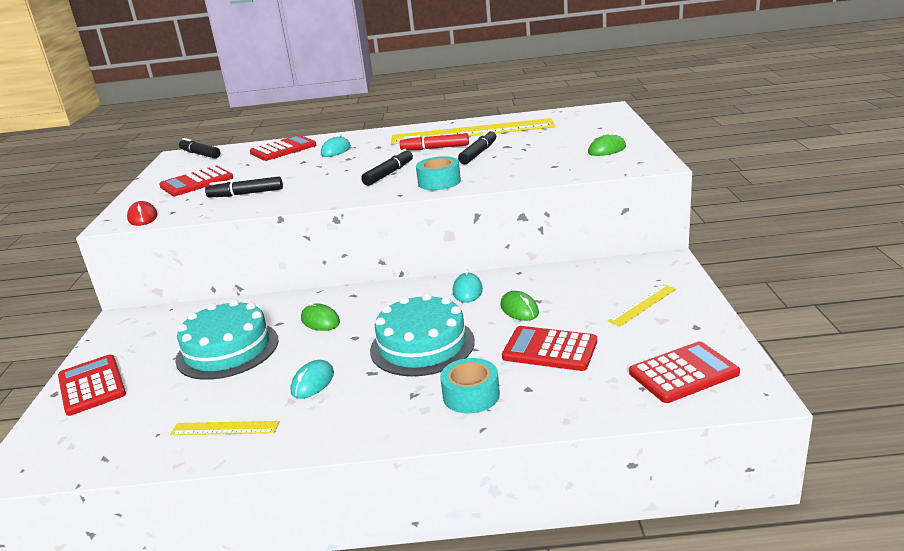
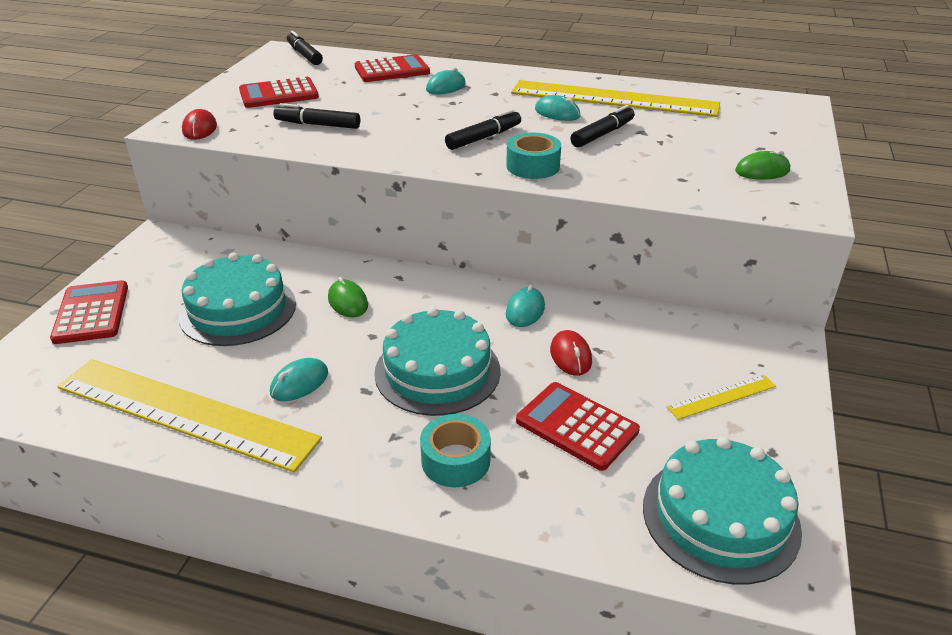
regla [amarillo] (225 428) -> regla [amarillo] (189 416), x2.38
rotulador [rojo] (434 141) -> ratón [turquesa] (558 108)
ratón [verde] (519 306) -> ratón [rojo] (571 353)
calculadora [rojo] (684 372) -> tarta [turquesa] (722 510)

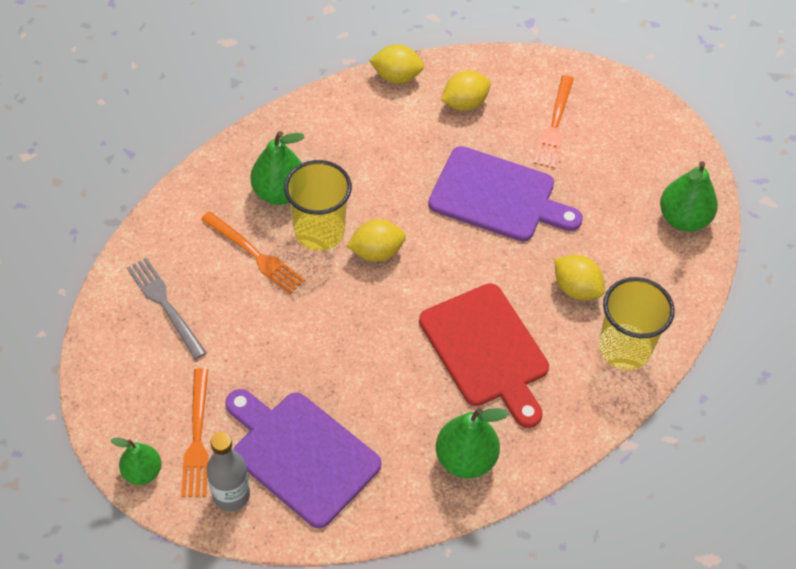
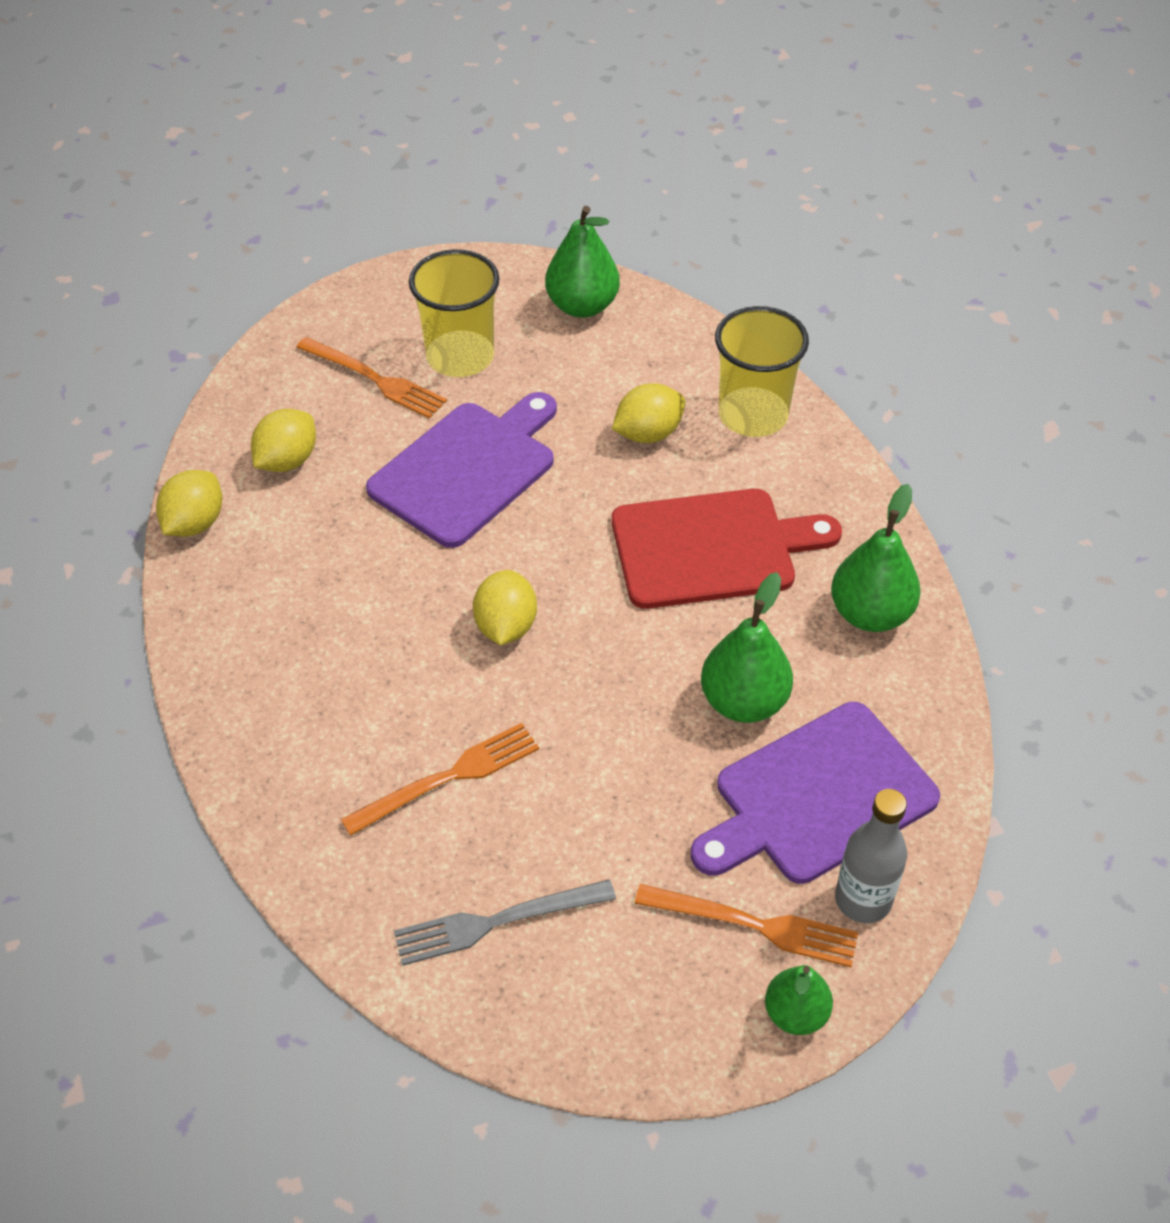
pera [verde] (277 168) -> pera [verde] (747 647), relocated
vaso [amarillo] (318 205) -> vaso [amarillo] (454 313), relocated
limón [amarillo] (466 91) -> limón [amarillo] (283 440), 45 degrees clockwise

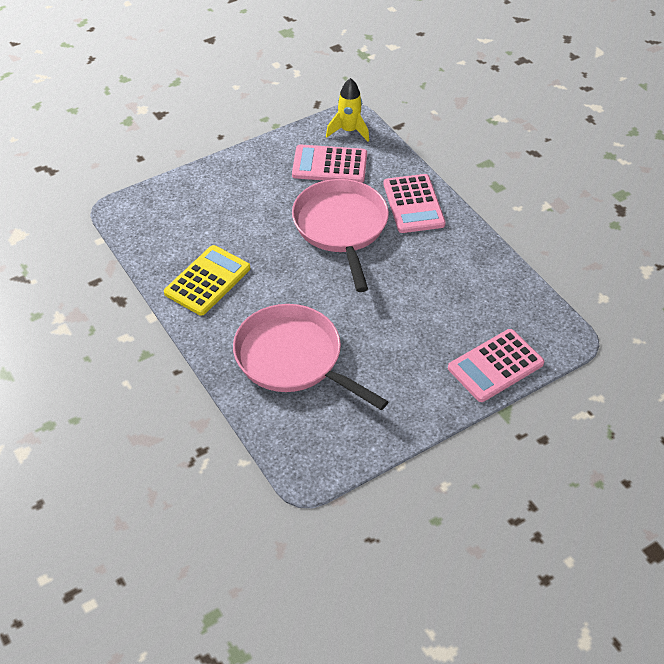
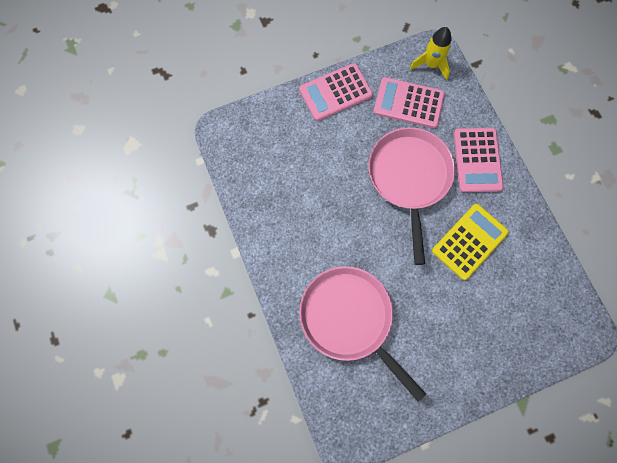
calculadora [amarillo] (207 280) -> calculadora [amarillo] (470 242), relocated
calculadora [rosa] (496 365) -> calculadora [rosa] (336 92), relocated

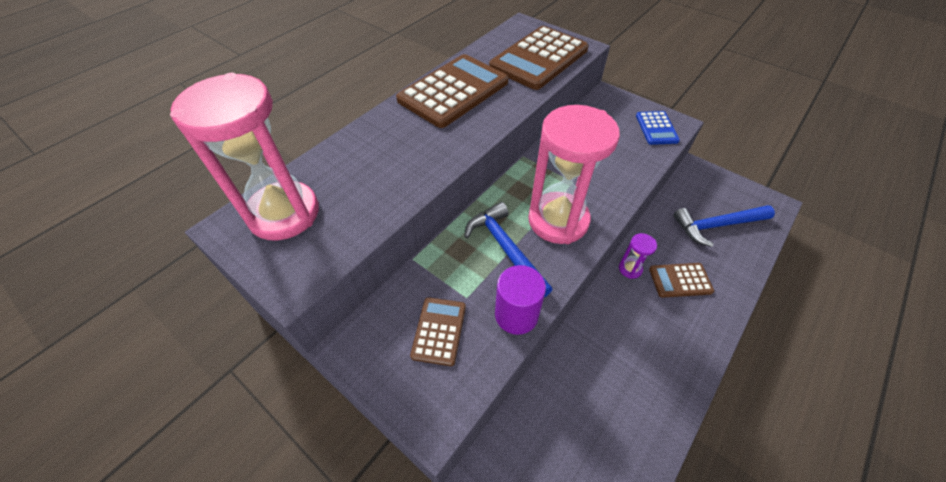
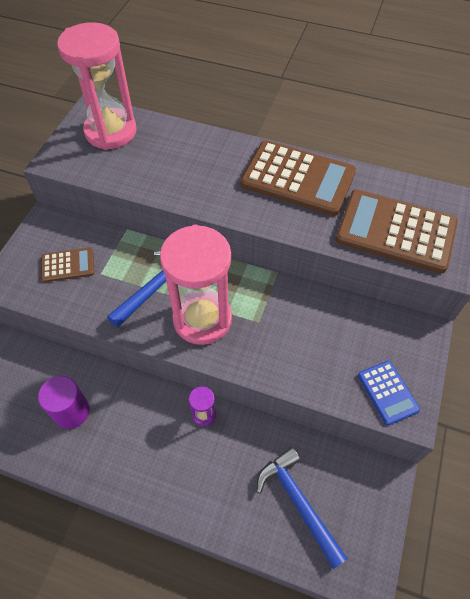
cilindro [morado] (520 300) -> cilindro [morado] (64 402), relocated
calculadora [azul] (658 128) -> calculadora [azul] (389 393), 90 degrees counterclockwise
calculadora [marrón] (681 280) -> none

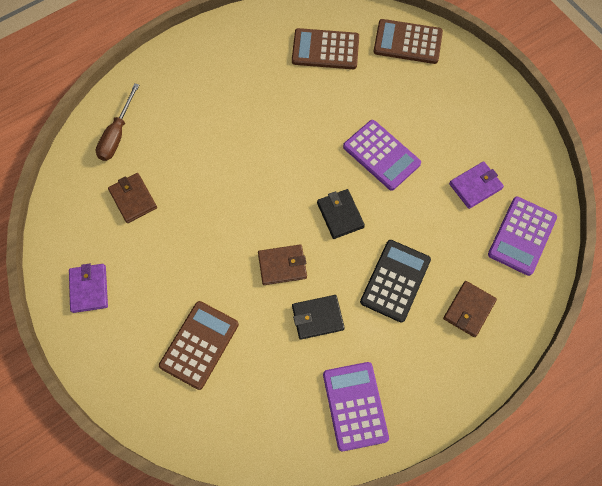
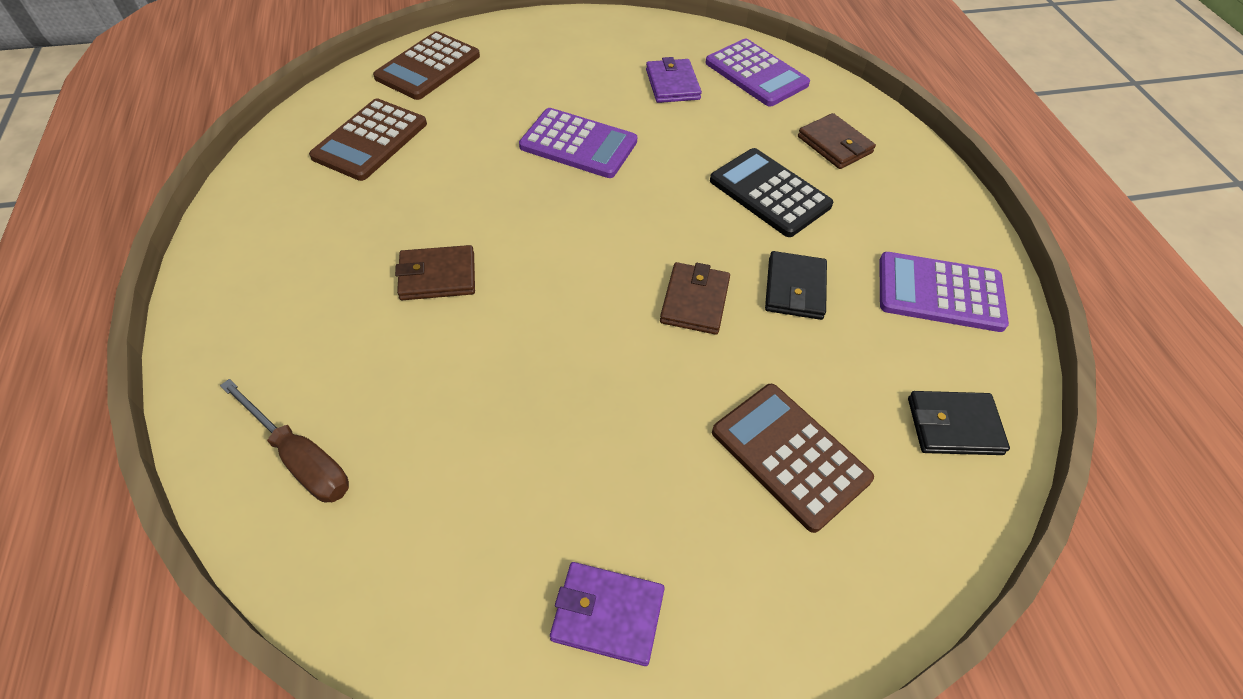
cartera [marrón] (132 198) -> cartera [marrón] (435 272), relocated
cartera [negro] (341 214) -> cartera [negro] (959 423), relocated
calculadora [morado] (382 155) -> calculadora [morado] (578 143), 45 degrees clockwise

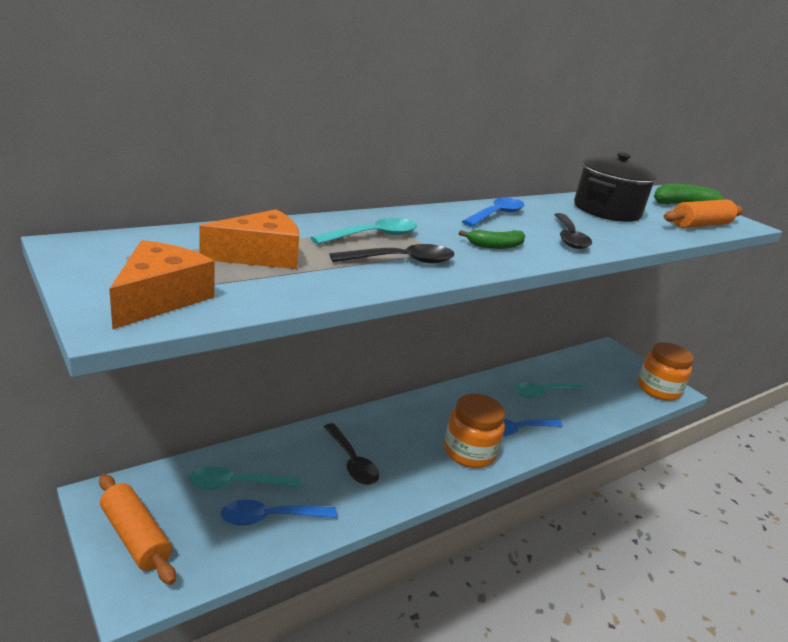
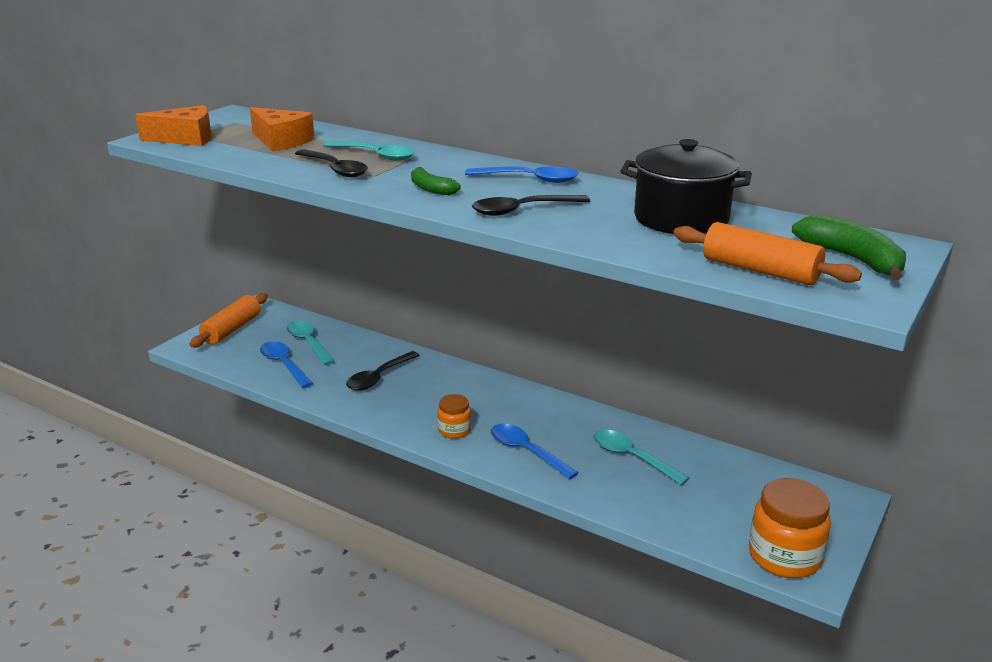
tarro [naranja] (474 431) -> tarro [naranja] (454 416), x0.55

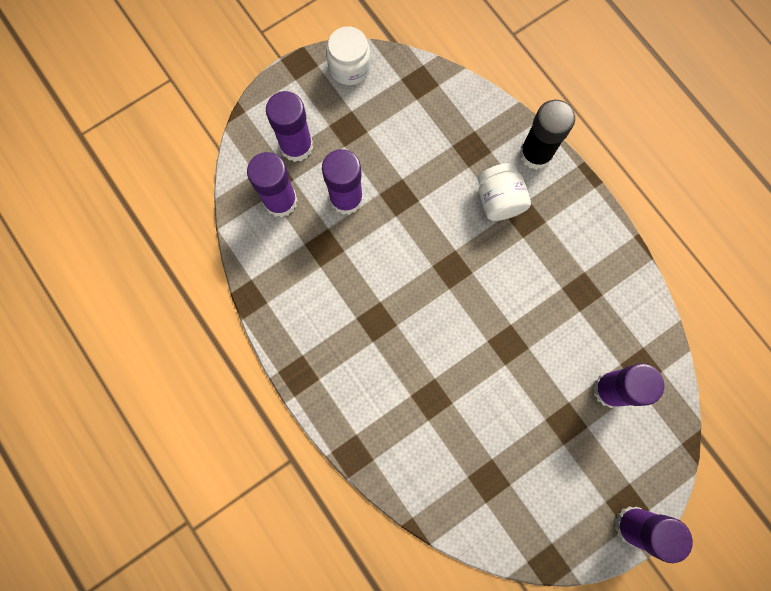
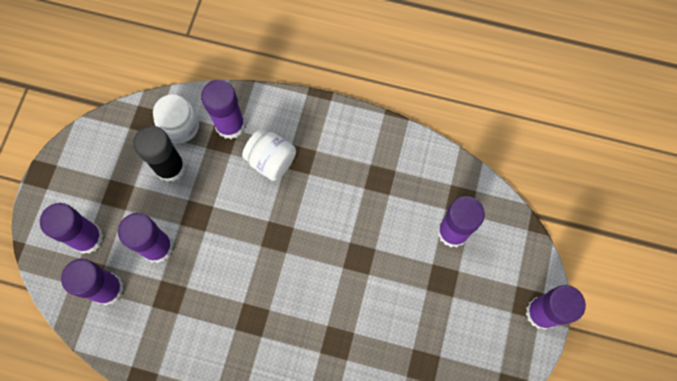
tarro [blanco] (348 55) -> tarro [blanco] (176 118), relocated
barra de pegamento [negro] (547 135) -> barra de pegamento [negro] (159 154), relocated
none -> barra de pegamento [morado] (223 109)

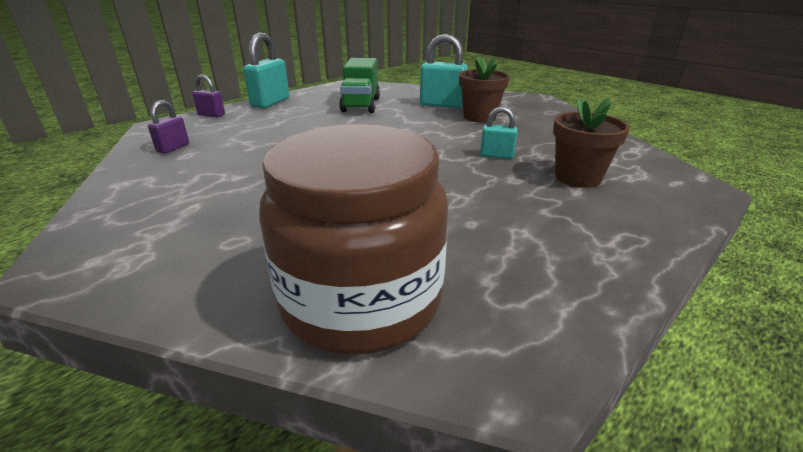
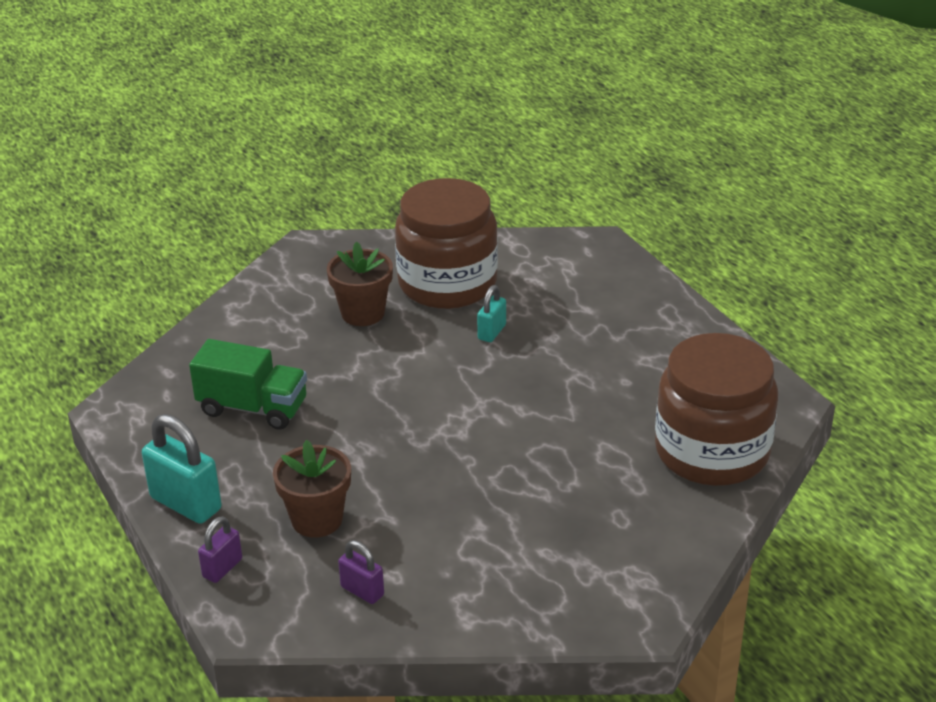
candado [turquesa] (444 71) -> none
maceta [marrón] (591 143) -> maceta [marrón] (312 489), relocated
none -> tarro [marrón] (446 243)

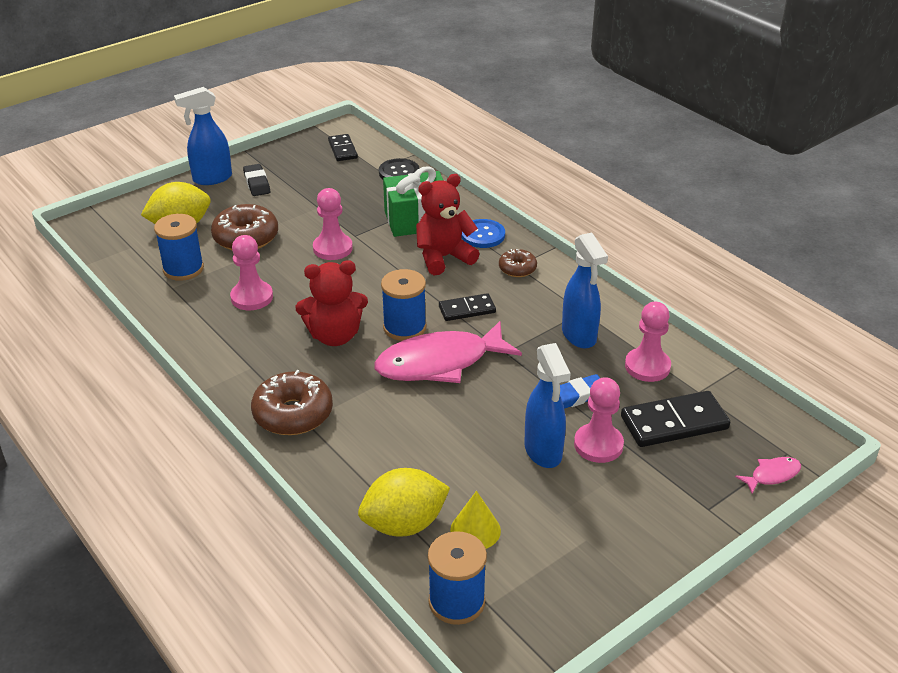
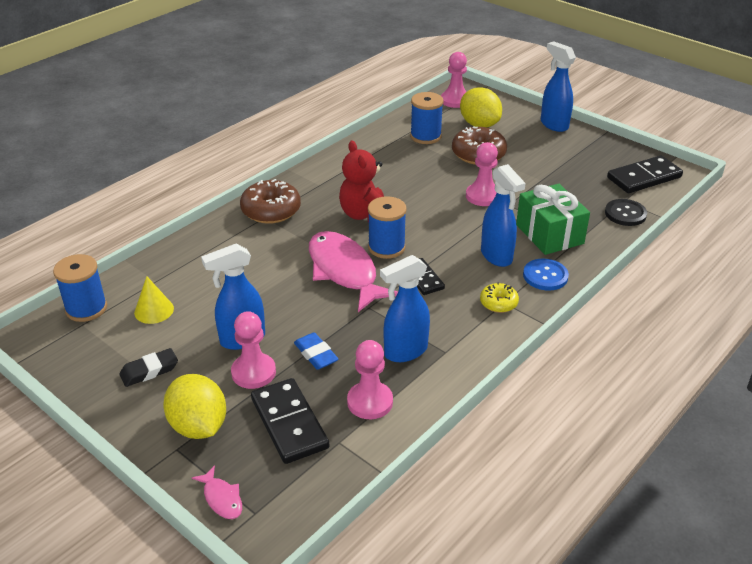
peón [rosa] (251 272) -> peón [rosa] (454 80), relocated
goma de borrar [negro] (256 180) -> goma de borrar [negro] (149 367), relocated
ficha de dominó [negro] (343 147) -> ficha de dominó [negro] (645 174), x1.64
limón [amarillo] (404 502) -> limón [amarillo] (194 406), relocated
osito [rojo] (448 224) -> pulverizador [azul] (503 215)
rosquilla [marrón] (518 263) -> rosquilla [amarillo] (499 297)

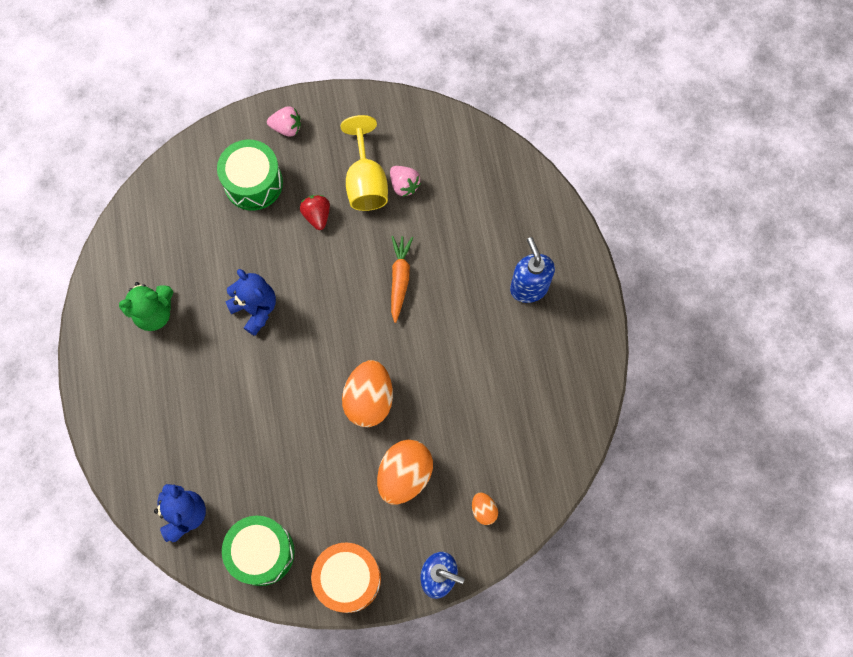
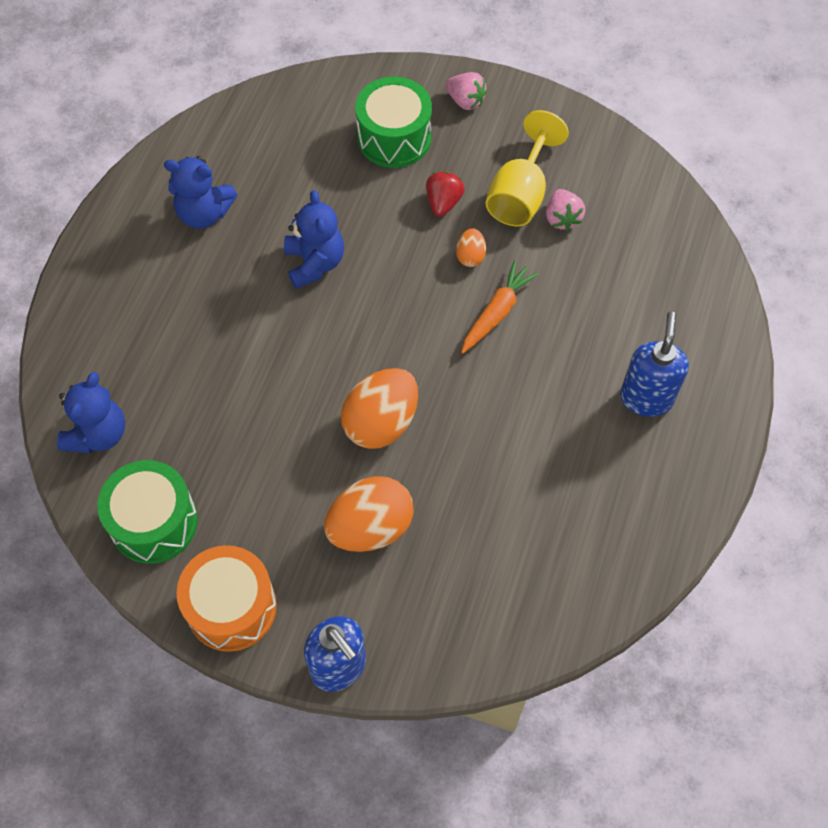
osito [verde] (146 306) -> osito [azul] (201 192)
huevo [naranja] (485 508) -> huevo [naranja] (471 247), relocated

